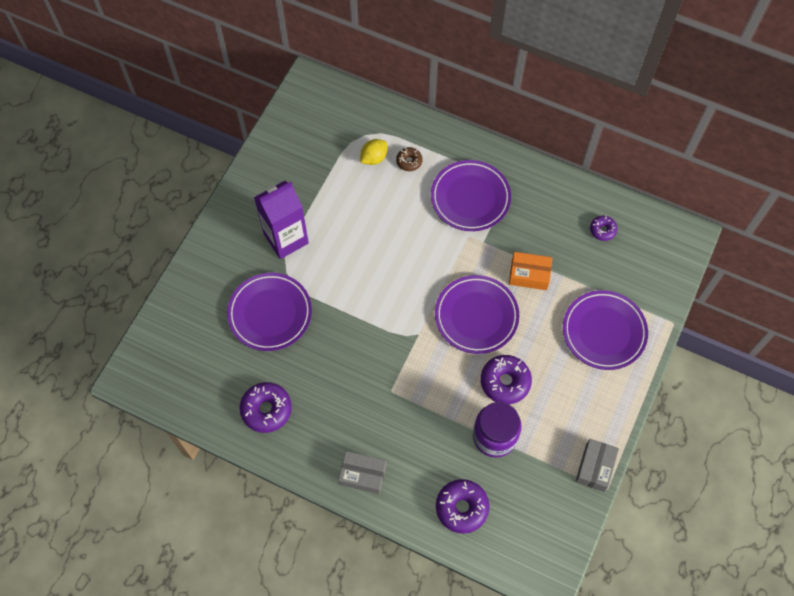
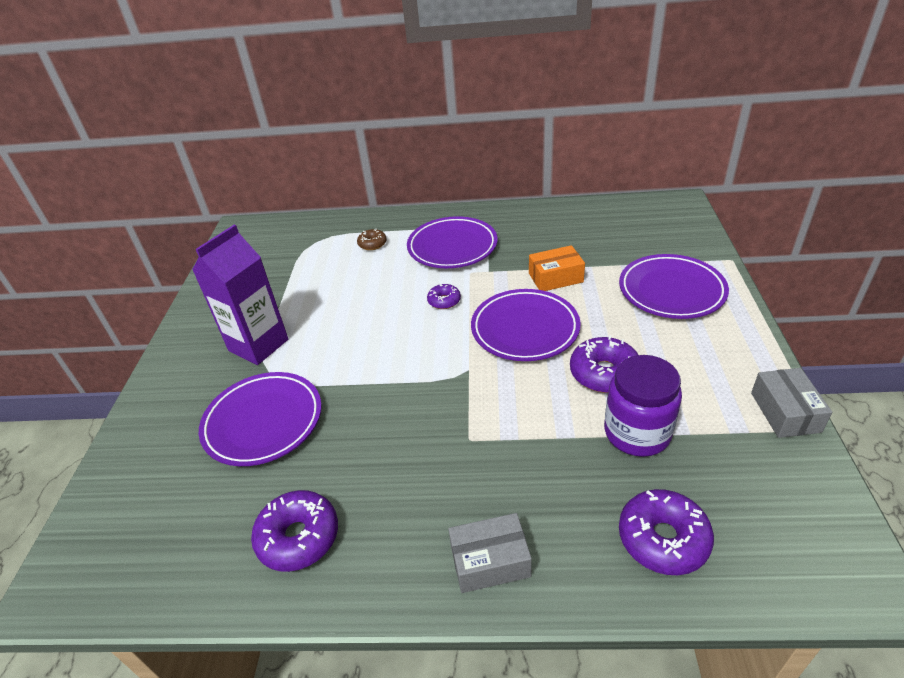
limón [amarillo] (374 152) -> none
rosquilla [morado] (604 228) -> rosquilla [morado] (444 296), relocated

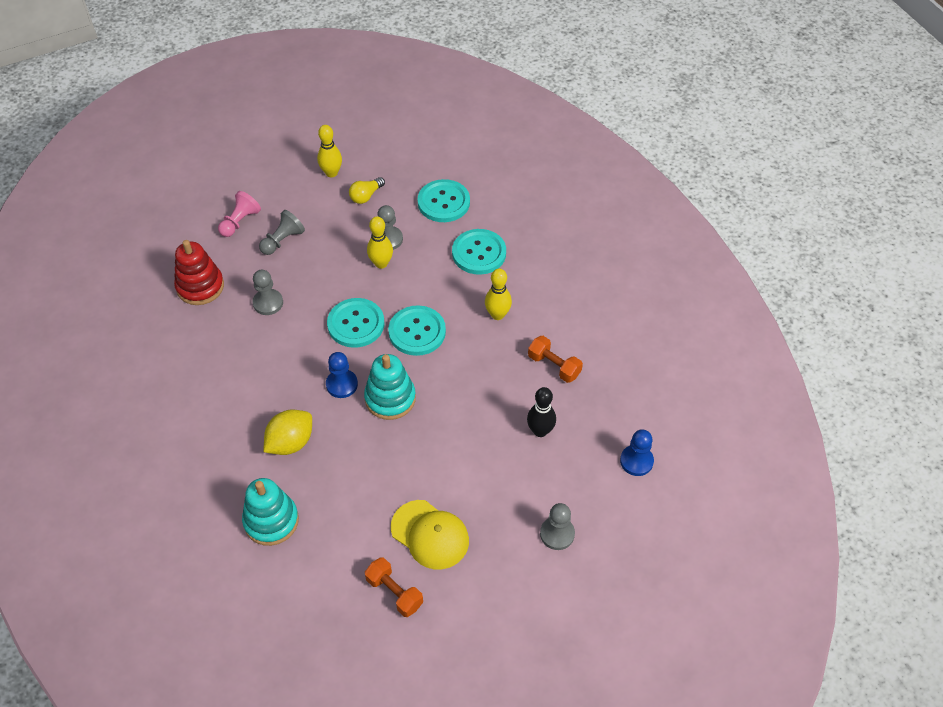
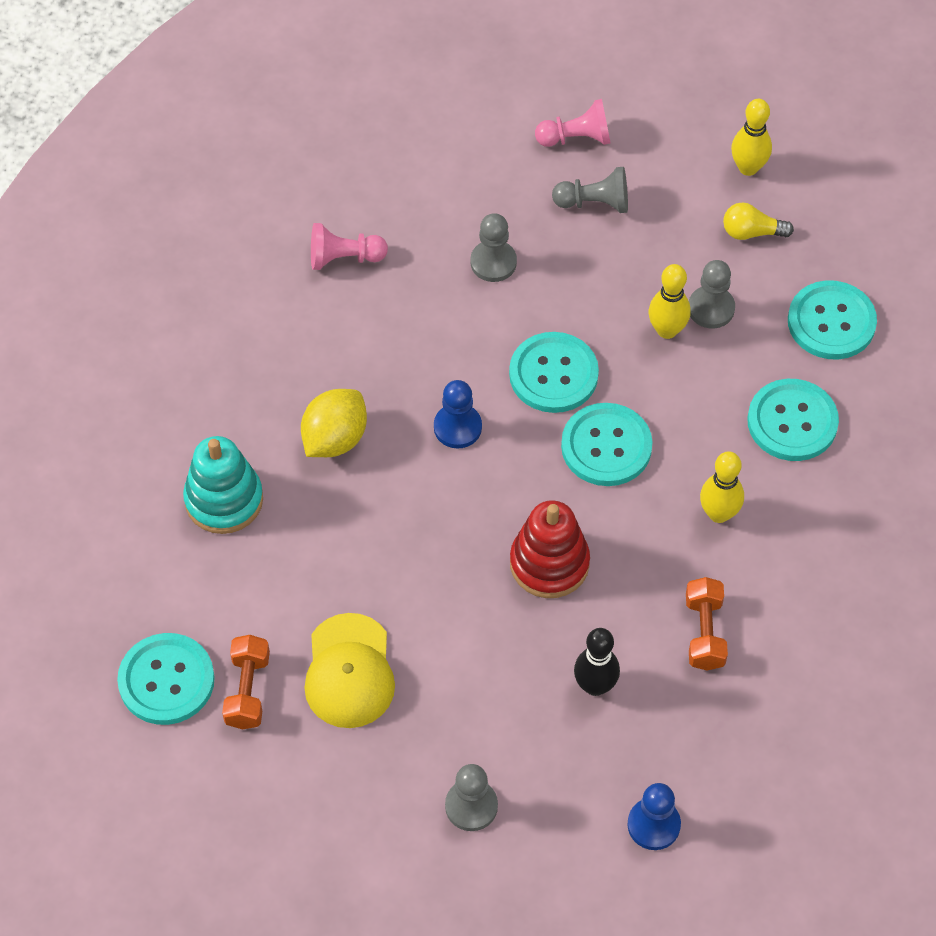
juguete apilable [rojo] (199 272) -> juguete apilable [rojo] (550 549), relocated
limón [amarillo] (288 432) -> limón [amarillo] (334 423), 60 degrees counterclockwise
juguete apilable [turquesa] (390 387) -> none
none -> botón [turquesa] (166 679)
none -> peón [rosa] (349 246)

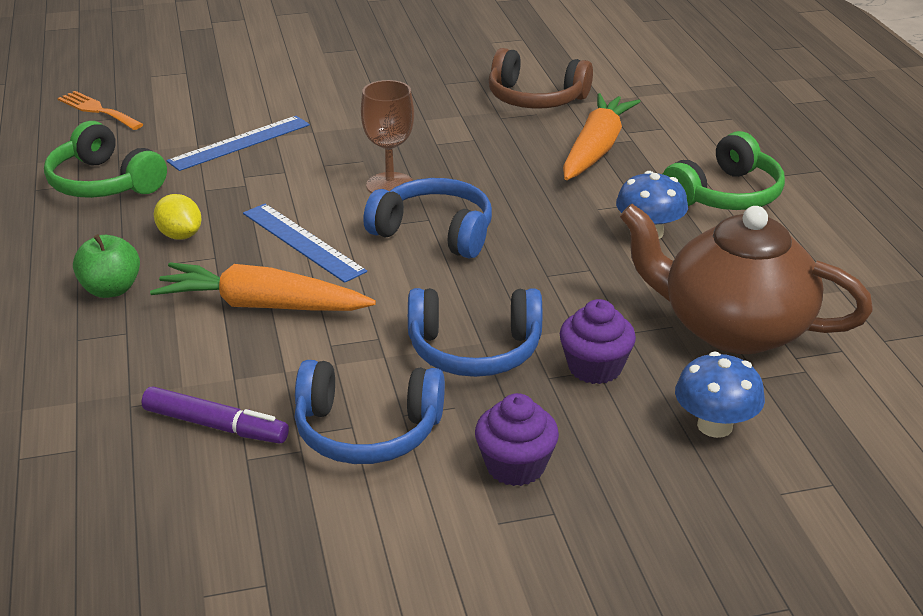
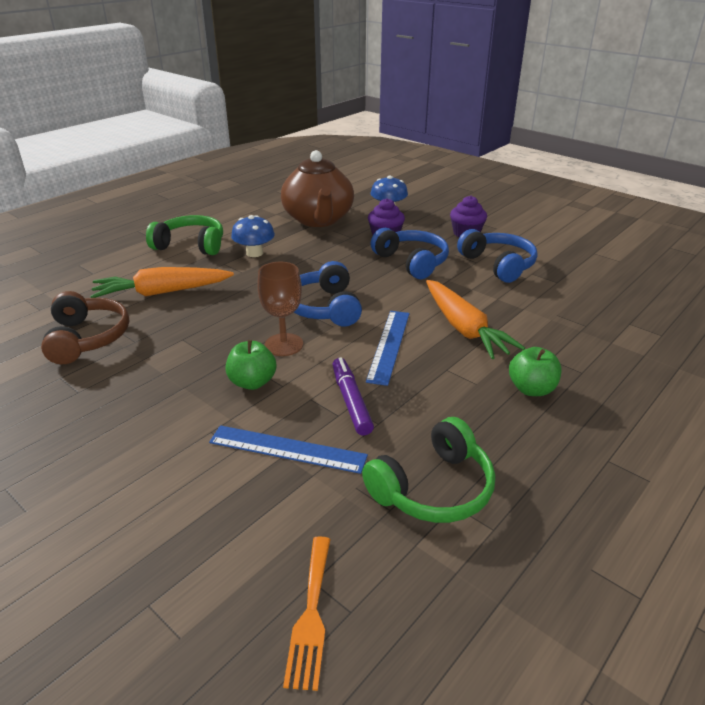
auriculares [verde] (105 159) -> auriculares [verde] (428 470), 45 degrees clockwise
rotulador [morado] (215 415) -> rotulador [morado] (353 396), relocated
limón [amarillo] (178 217) -> none
none -> manzana [verde] (251 365)

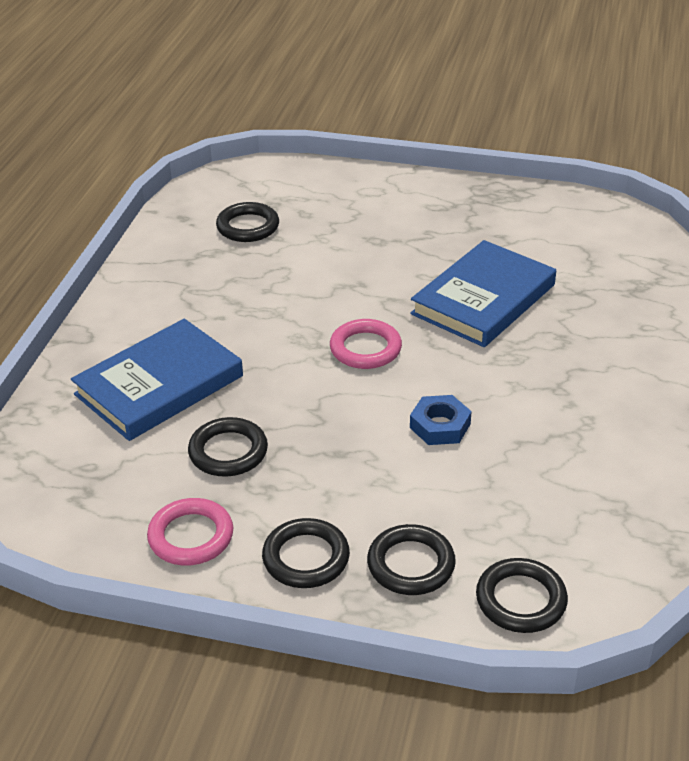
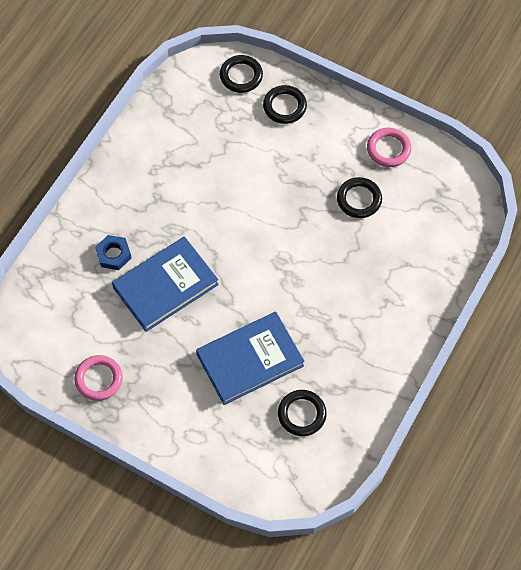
libro [azul] (157 380) -> libro [azul] (250 358), relocated
anillo [negro] (306 553) -> none
anillo [rosa] (366 344) -> anillo [rosa] (98 378), relocated
tuerca [azul] (441 420) -> tuerca [azul] (113 252), relocated

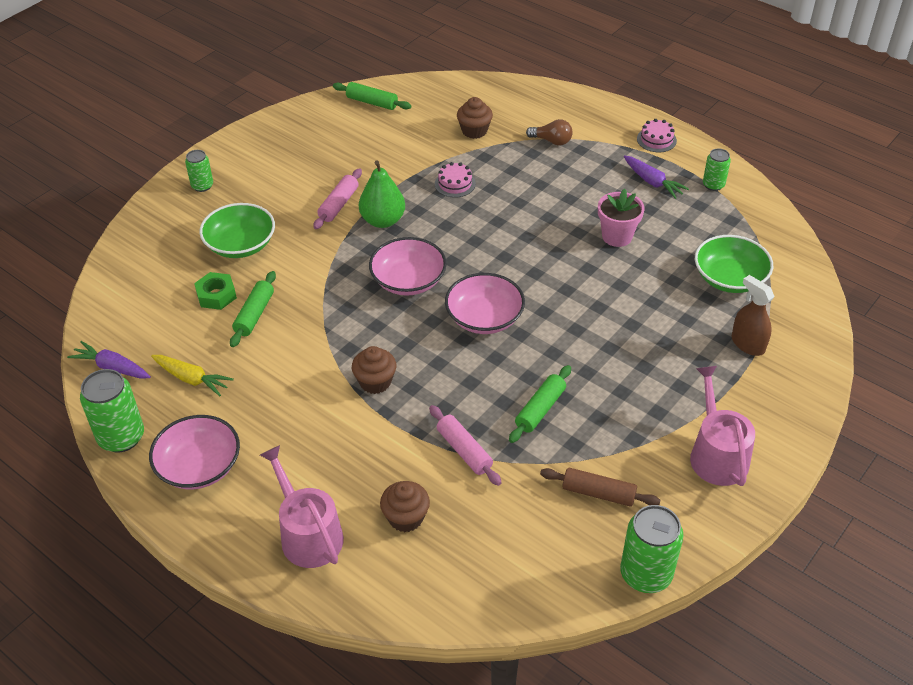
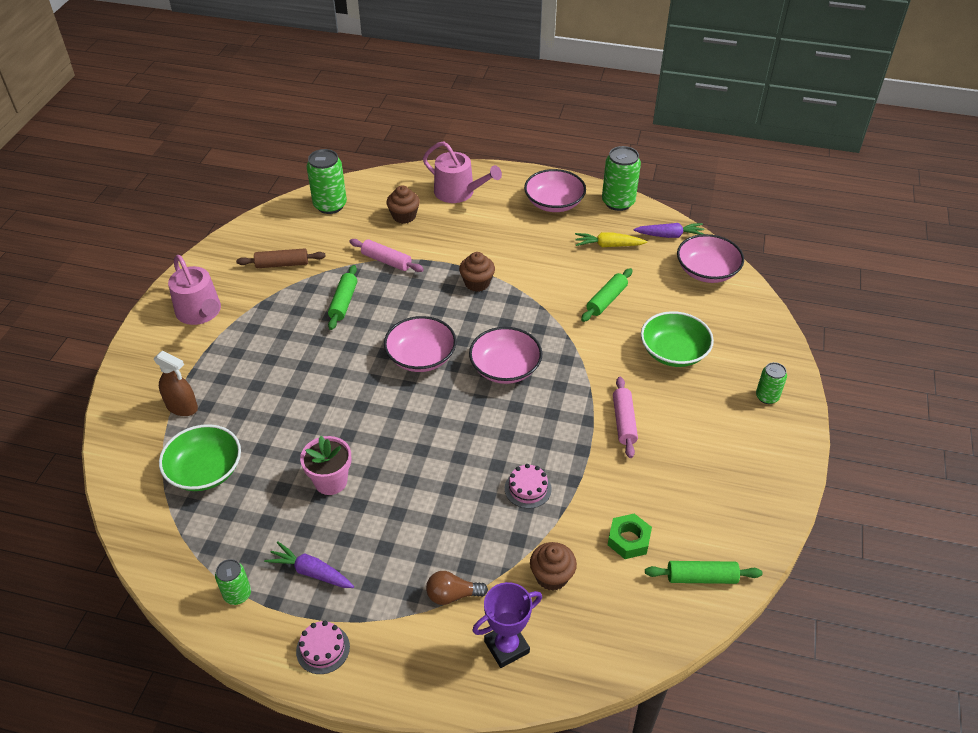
tuerca [verde] (215 291) -> tuerca [verde] (630 536), relocated
rodillo [verde] (253 309) -> rodillo [verde] (607 295), 45 degrees clockwise
pera [verde] (382 194) -> none
lata [verde] (651 549) -> lata [verde] (327 181), relocated
none -> trofeo [morado] (507 625)
none -> cuenco [rosa] (710 258)

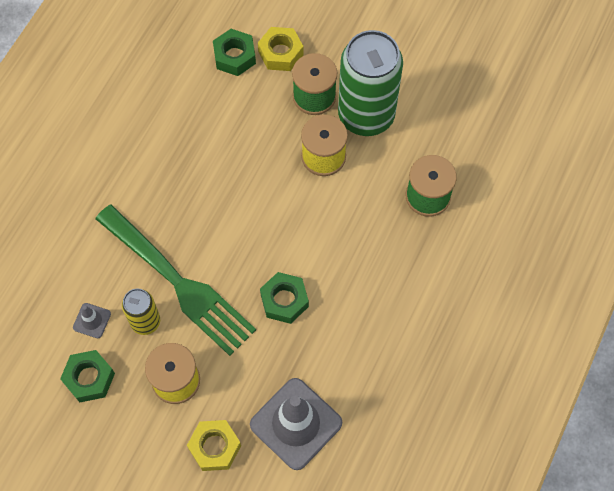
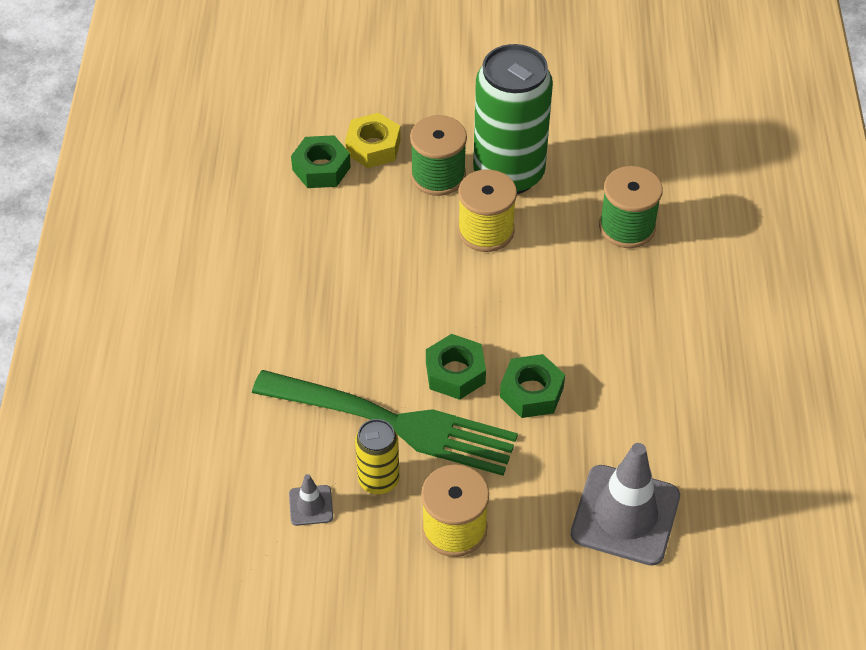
tuerca [verde] (87 376) -> tuerca [verde] (456 367), relocated
tuerca [amarillo] (214 445) -> none

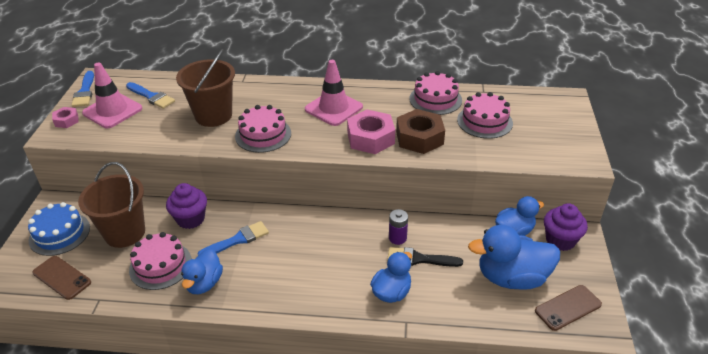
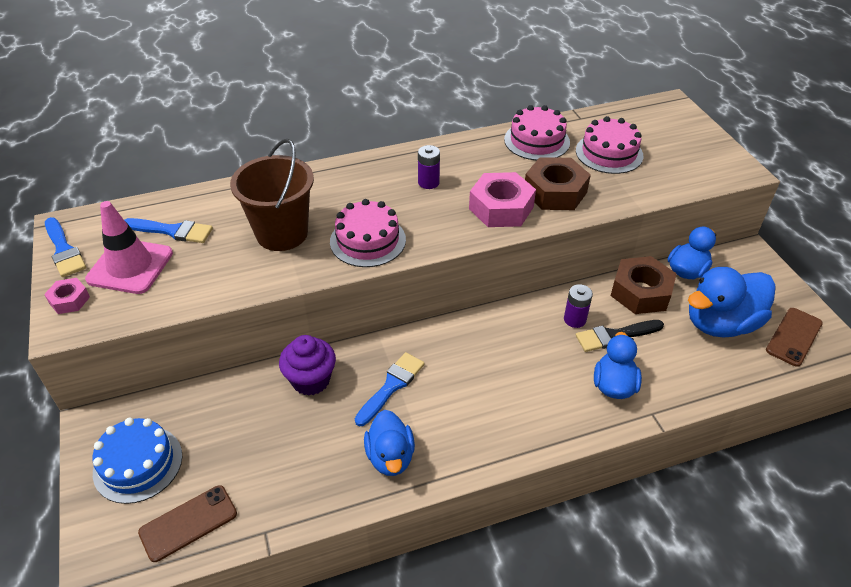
móvil [marrón] (61 278) -> móvil [marrón] (187 523), 45 degrees counterclockwise
balde [marrón] (111 205) -> none
tarta [rosa] (160 261) -> none
cono de tráfico [rosa] (334 93) -> pila [morado] (429 167)
magdalena [morado] (566 227) -> none
none -> tuerca [marrón] (644 285)

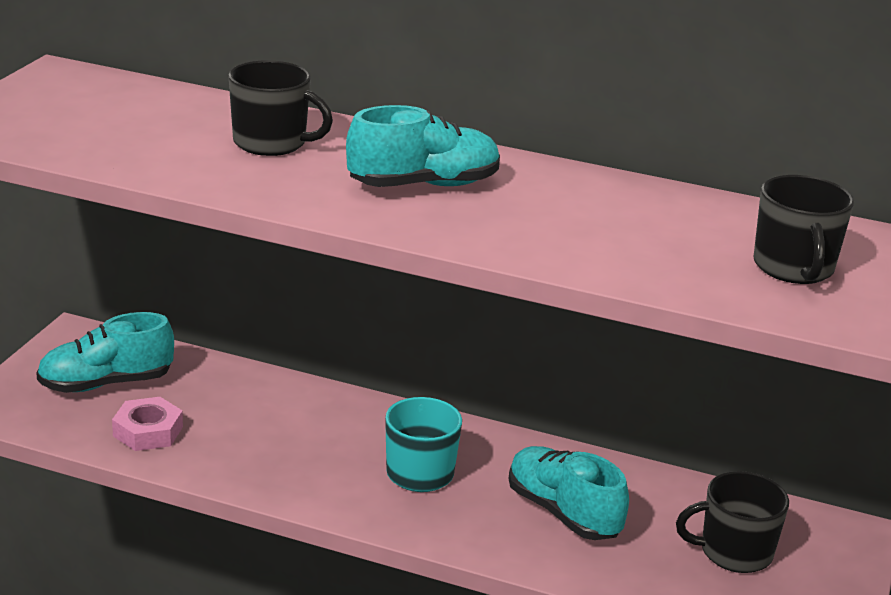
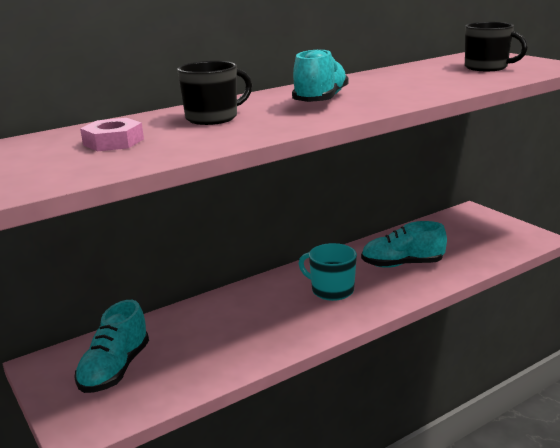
tuerca [rosa] (147 424) -> tuerca [rosa] (112 134), relocated
taza [negro] (732 522) -> none

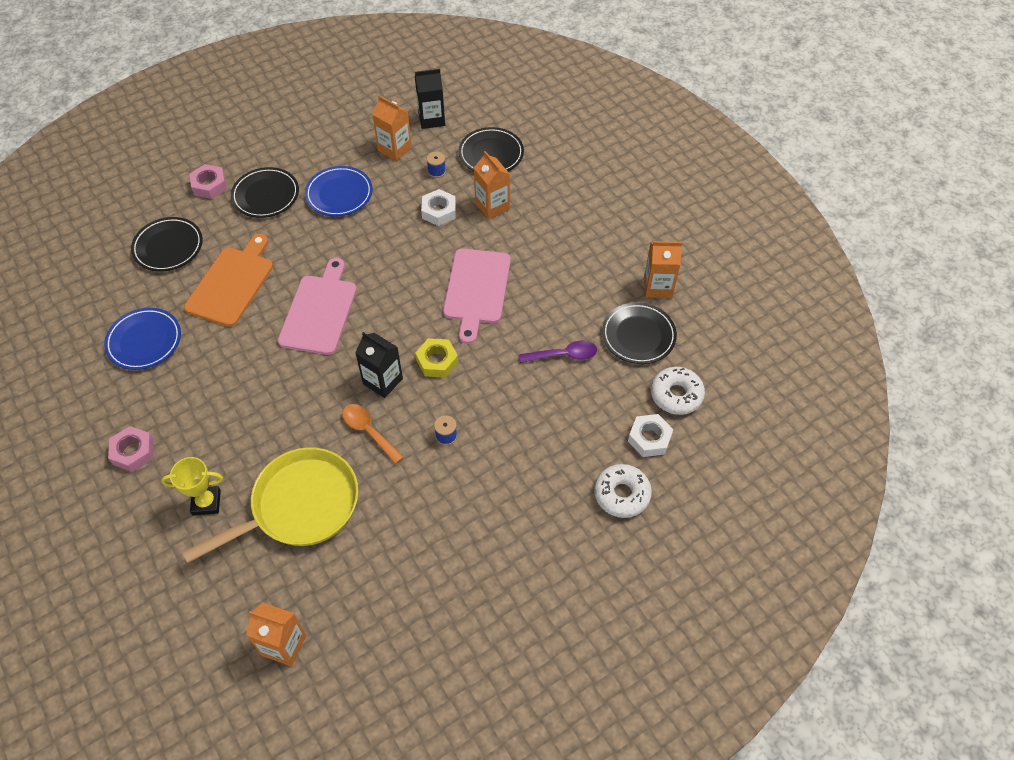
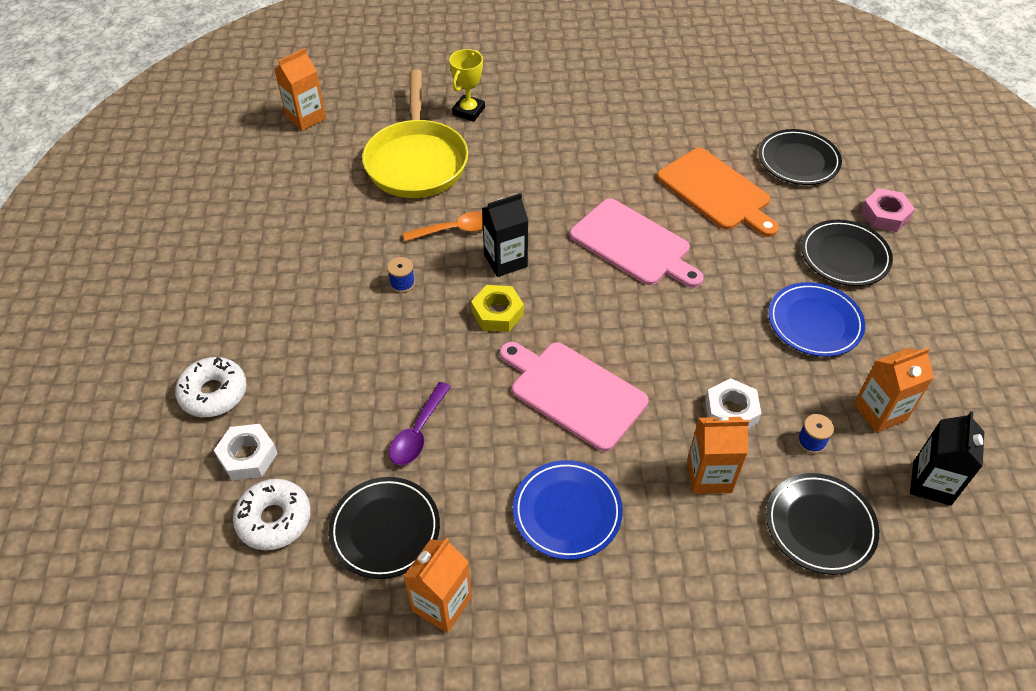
plato [azul] (142 339) -> plato [azul] (568 510), relocated
tuerca [rosa] (131 449) -> none

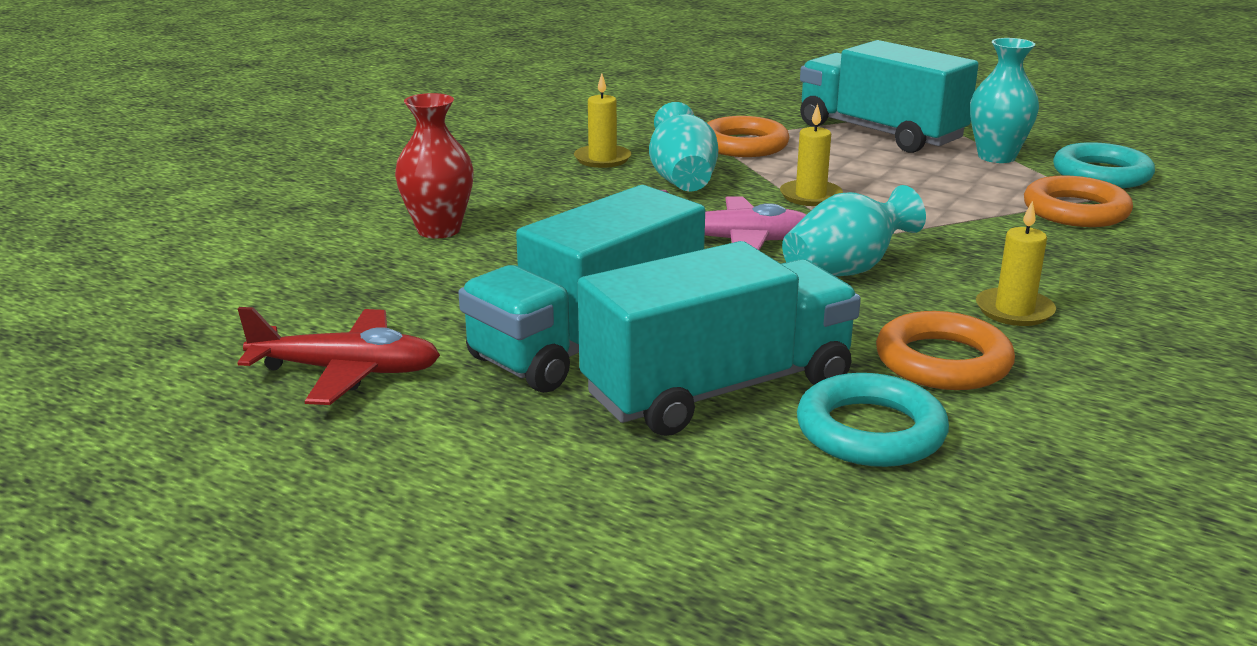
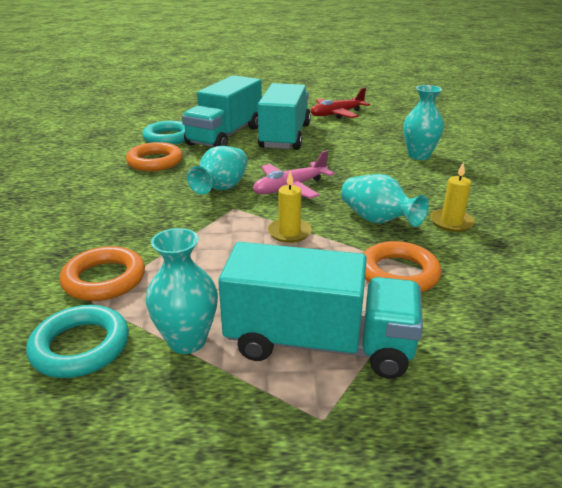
florero [rojo] (434 166) -> florero [turquesa] (423 122)
vela [amarillo] (1016 263) -> none

